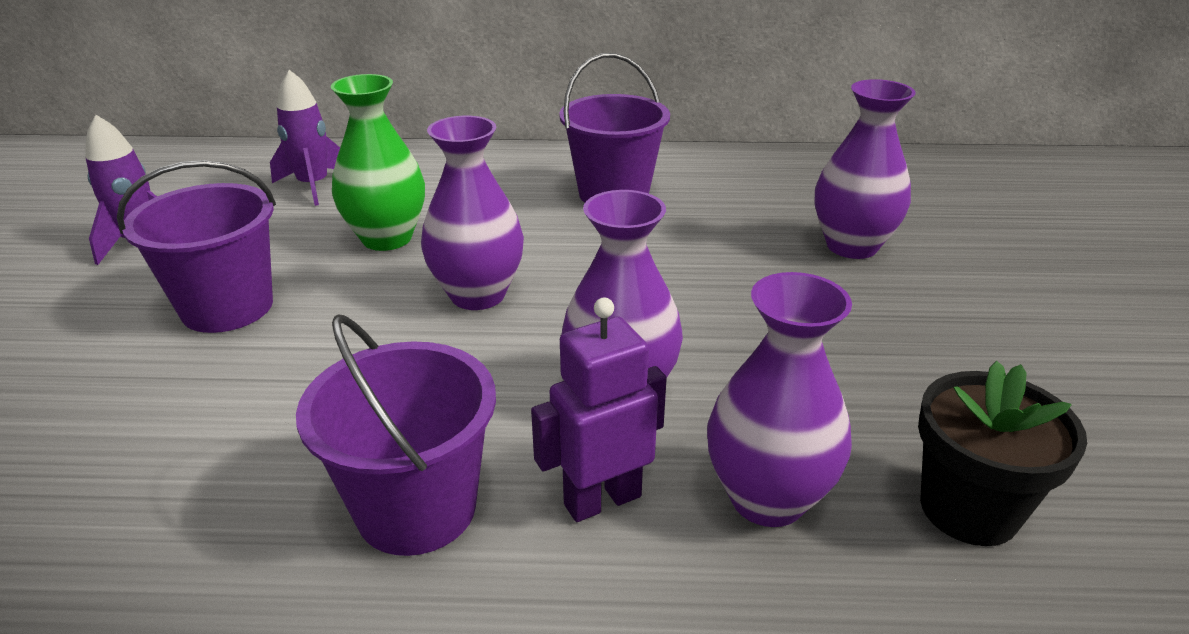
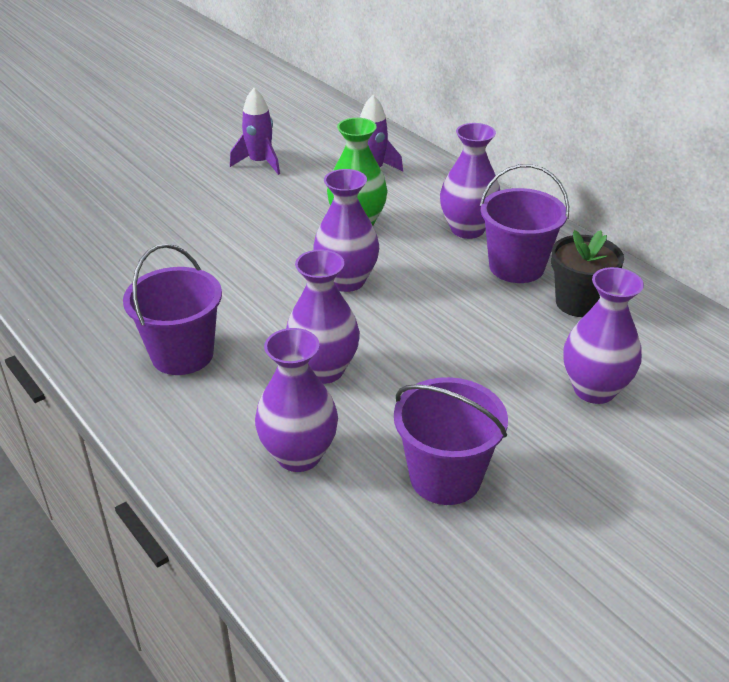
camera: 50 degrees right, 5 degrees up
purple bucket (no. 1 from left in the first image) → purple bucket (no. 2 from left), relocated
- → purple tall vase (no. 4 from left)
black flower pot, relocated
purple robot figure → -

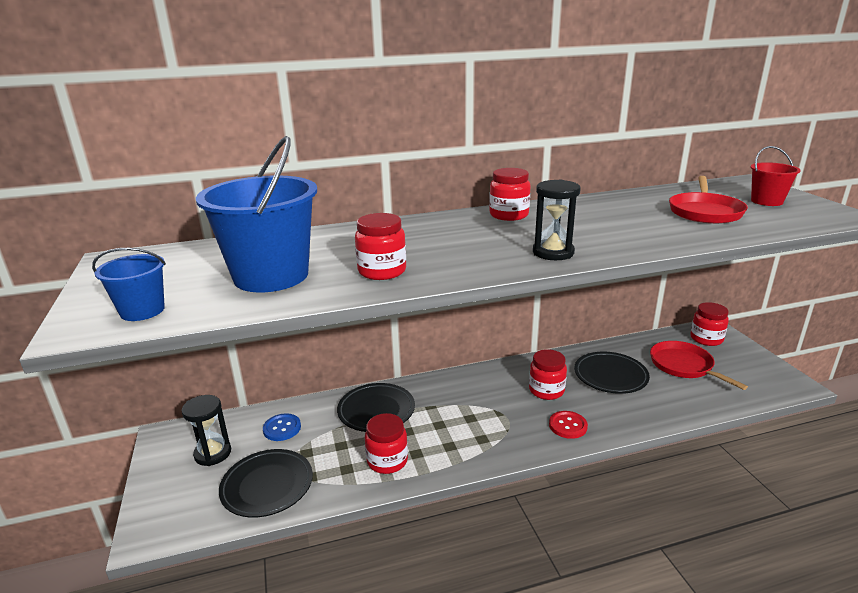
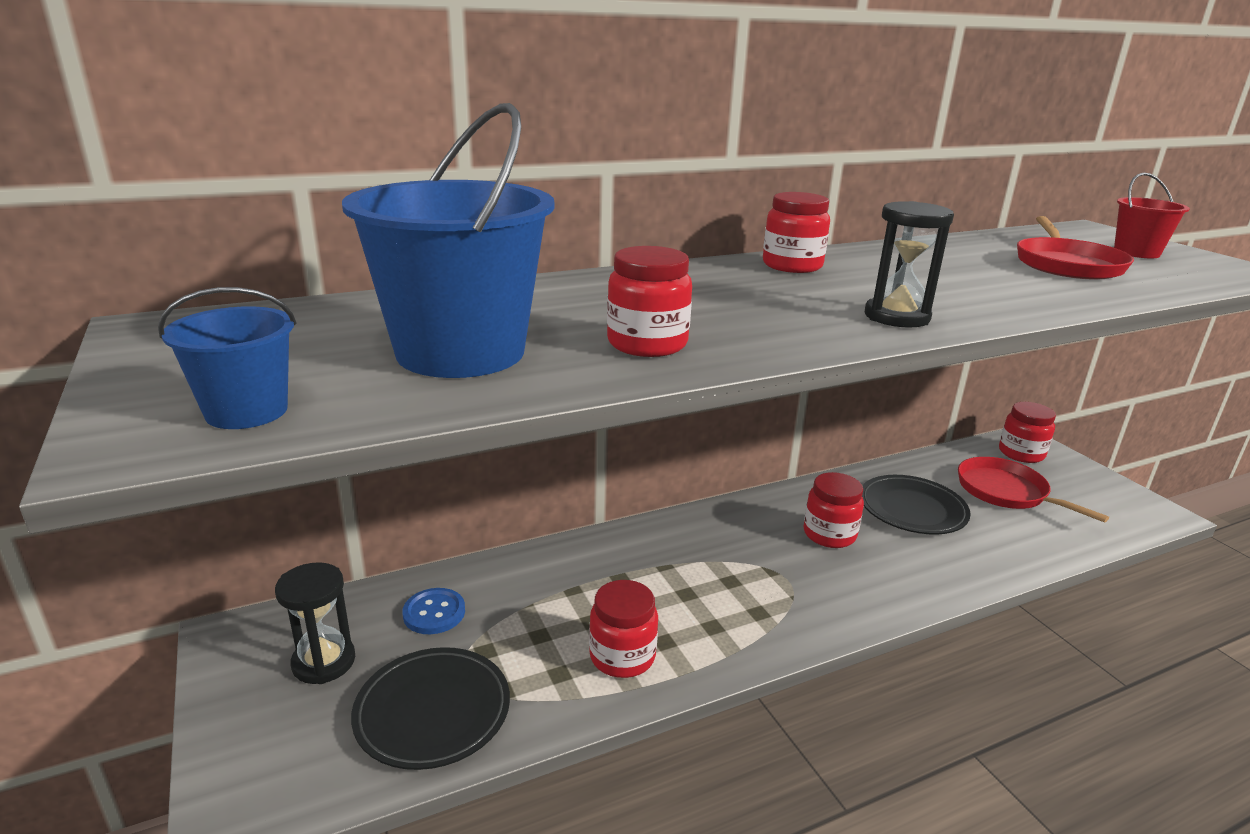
camera: 10 degrees left, 0 degrees up
black plate (no. 2 from left) → -
crimson shirt button → -

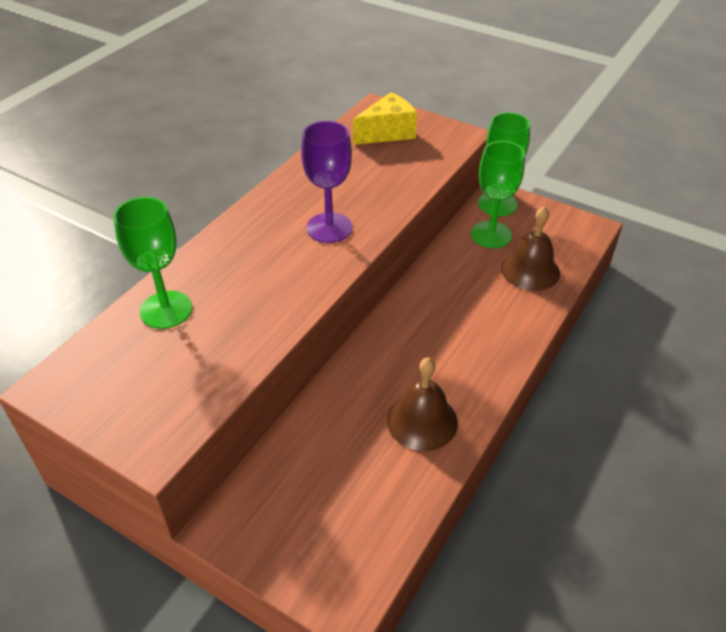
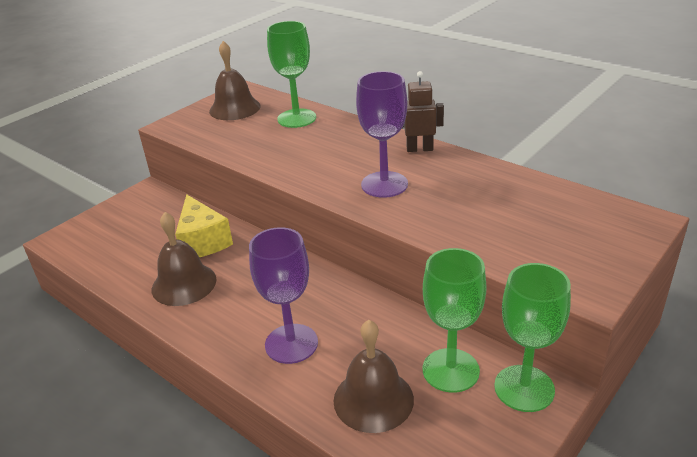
camera: 100 degrees right, 10 degrees down
bright yellow cheese wedge, relocated
- → russet bell (no. 2 from left)
- → purple goblet (no. 1 from left)
- → russet robot figure

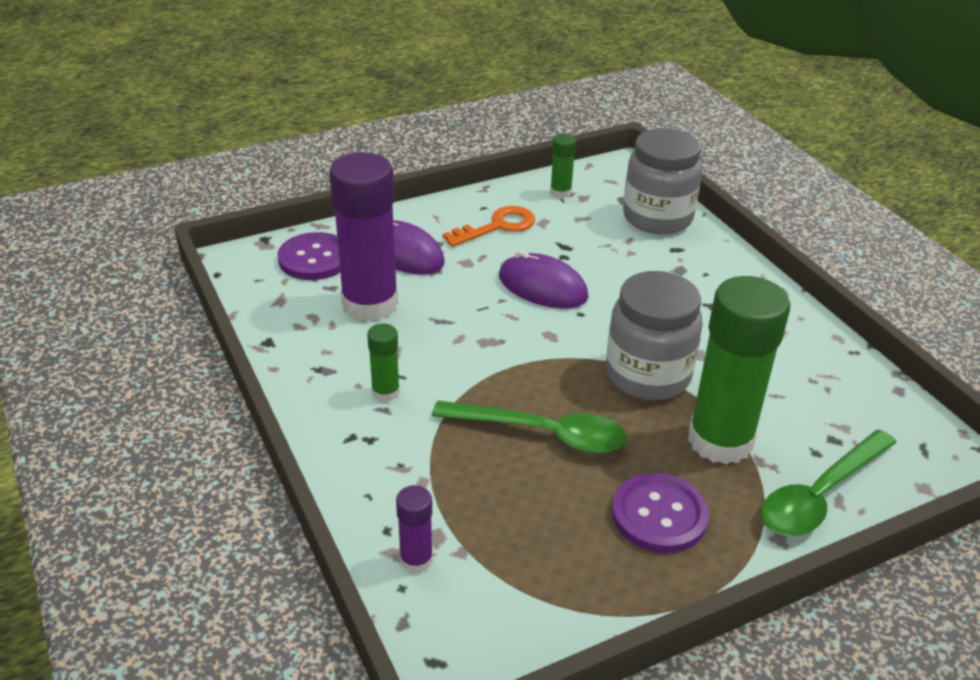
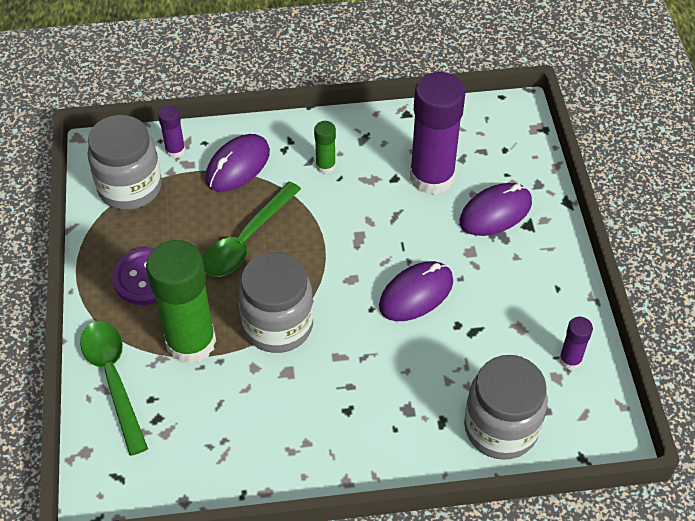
camera: 110 degrees right, 15 degrees up
- → gray jar (no. 1 from left)
- → purple mouse (no. 1 from left)
leaf-green stick of glue (no. 2 from left) → purple stick of glue (no. 3 from left)
purple shirt button (no. 1 from left) → -
orange latchkey → -

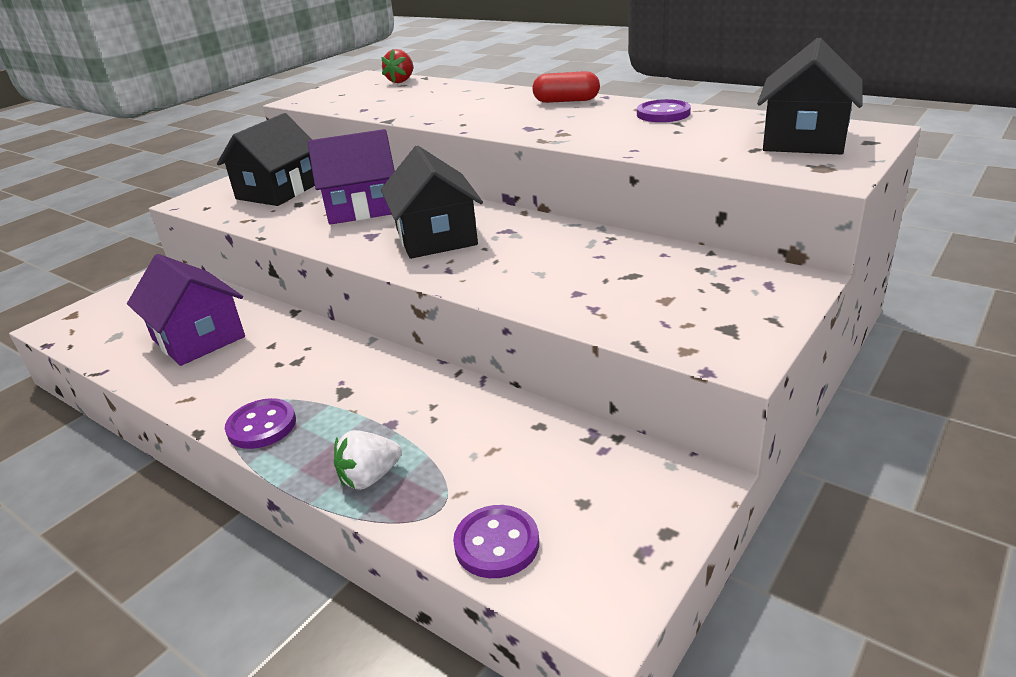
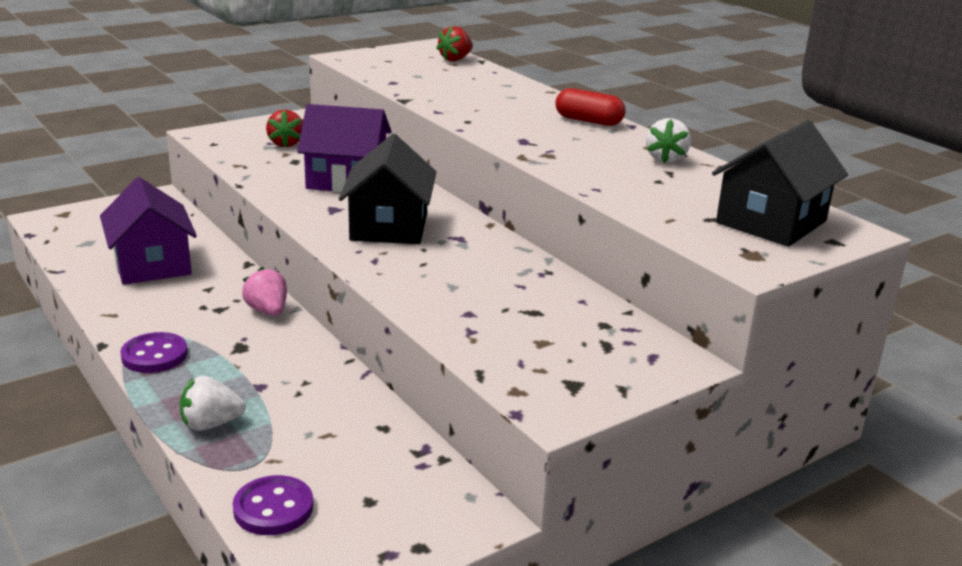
camera: 15 degrees right, 5 degrees down
- → pink berry
black cottage (no. 1 from left) → crimson berry (no. 1 from left)
purple shirt button (no. 3 from left) → white berry (no. 2 from left)

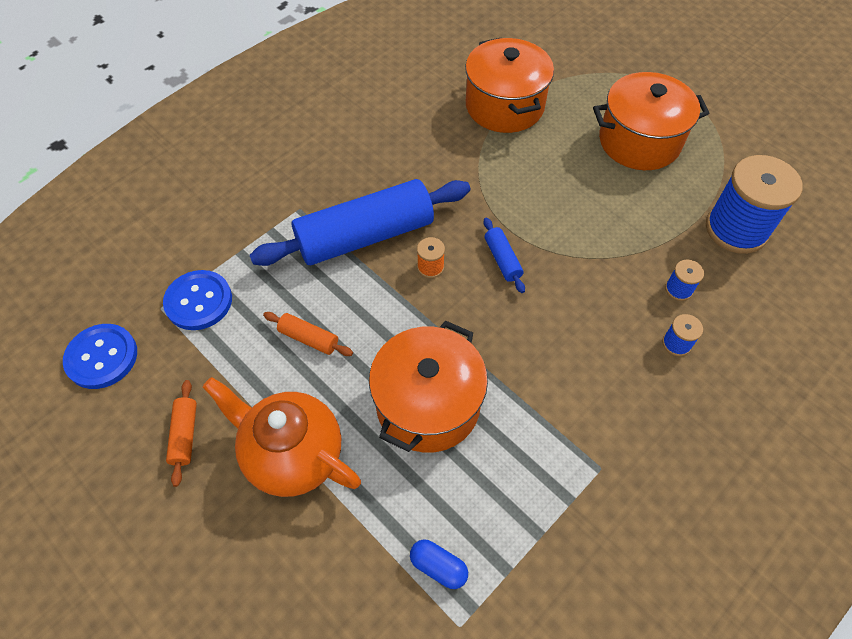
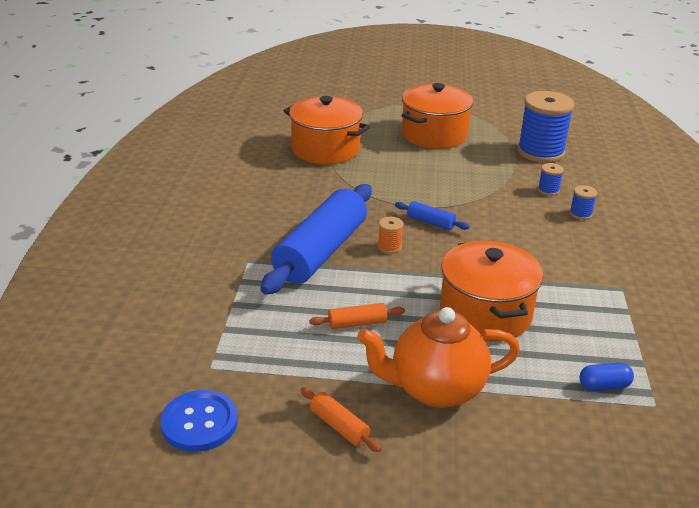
camera: 40 degrees left, 25 degrees down
cobalt shirt button (no. 2 from left) → -

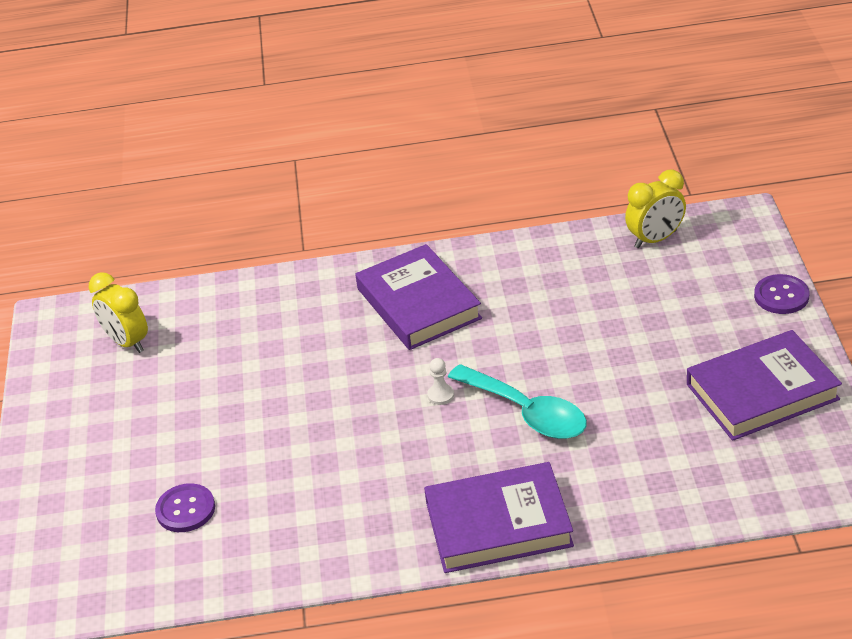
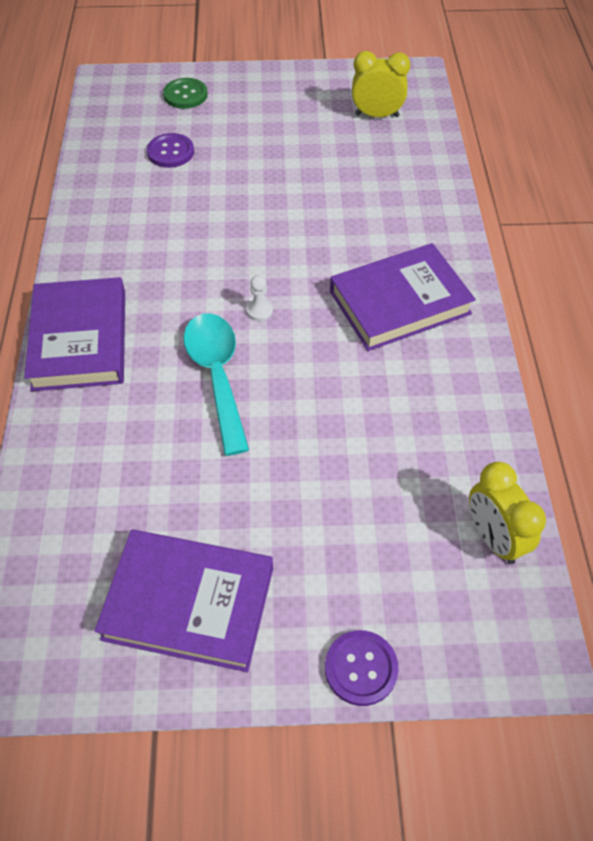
camera: 90 degrees right, 15 degrees up
purple hardcover (no. 3 from left in the first image) → purple hardcover (no. 2 from left), 60 degrees counterclockwise
- → leaf-green shirt button
teal teaspoon, 120 degrees clockwise
bright yellow alarm clock (no. 1 from left), 45 degrees clockwise

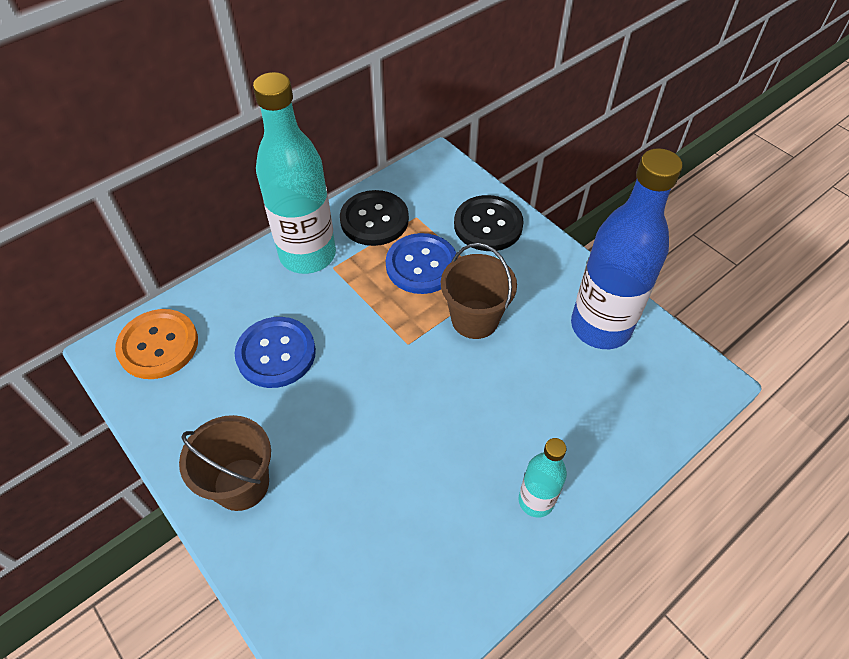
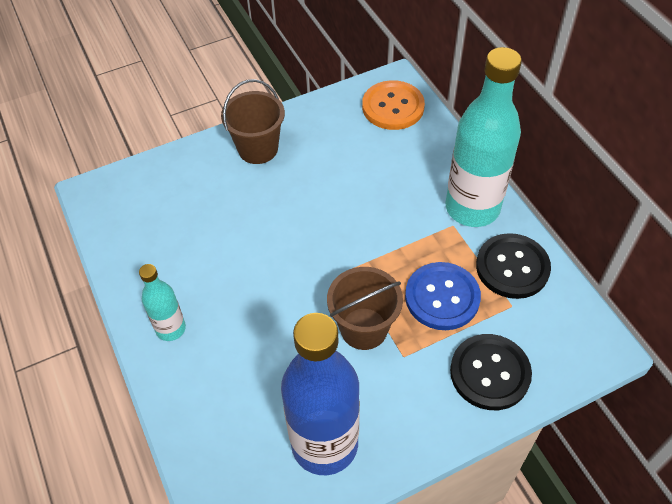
camera: 105 degrees right, 0 degrees up
cobalt shirt button (no. 1 from left) → -

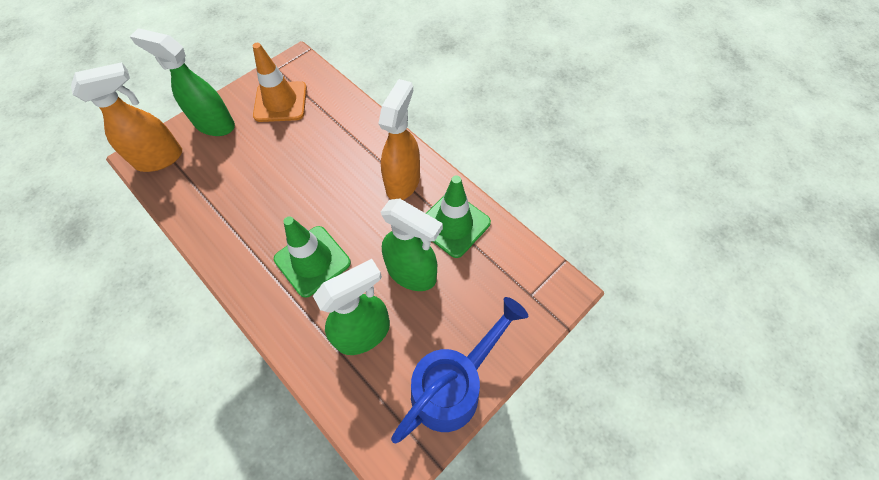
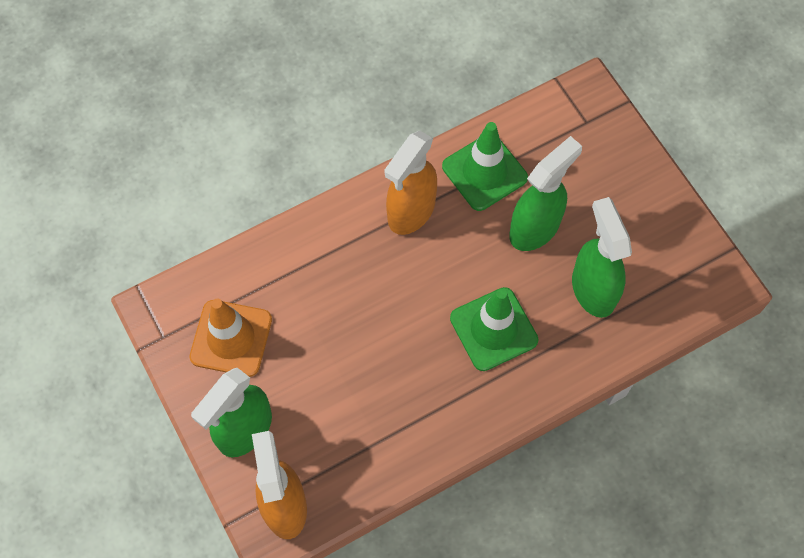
camera: 75 degrees left, 5 degrees up
orange spray bottle (no. 2 from left), 90 degrees counterclockwise
cobalt watering pot → -

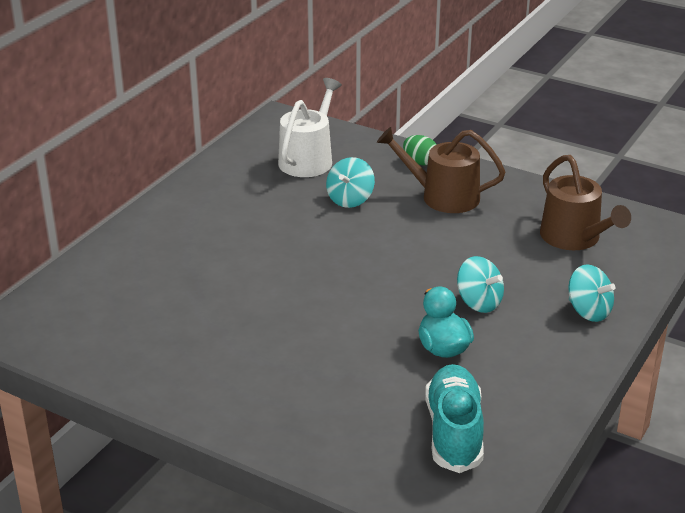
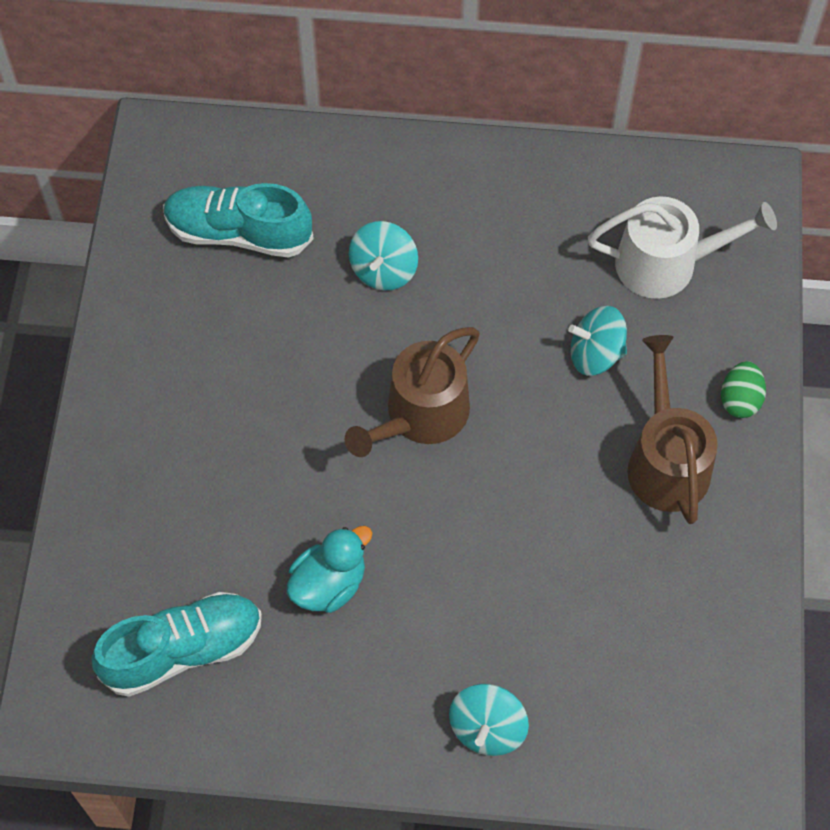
camera: 65 degrees right, 30 degrees up
- → teal shoe (no. 2 from left)
russet watering pot (no. 2 from left in the first image) → russet watering pot (no. 1 from left), relocated
teal whirligig (no. 2 from left in the first image) → teal whirligig (no. 1 from left), relocated

